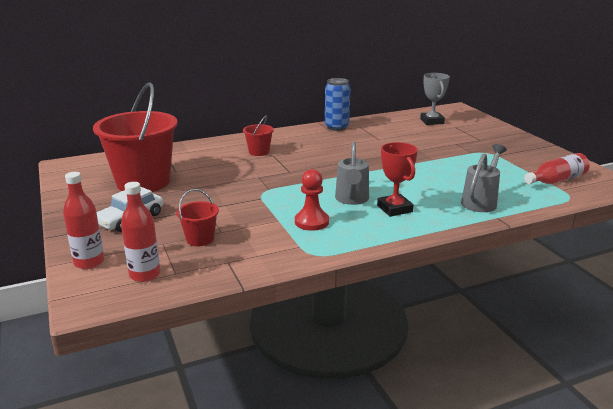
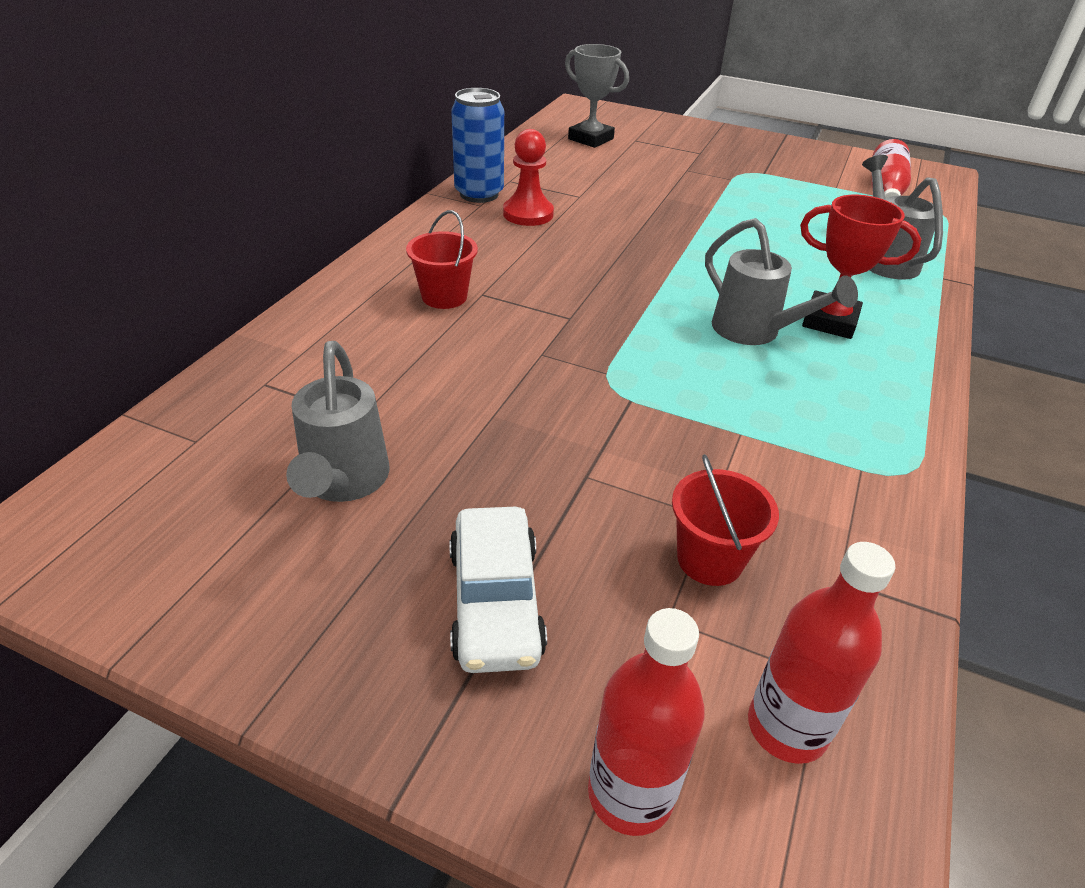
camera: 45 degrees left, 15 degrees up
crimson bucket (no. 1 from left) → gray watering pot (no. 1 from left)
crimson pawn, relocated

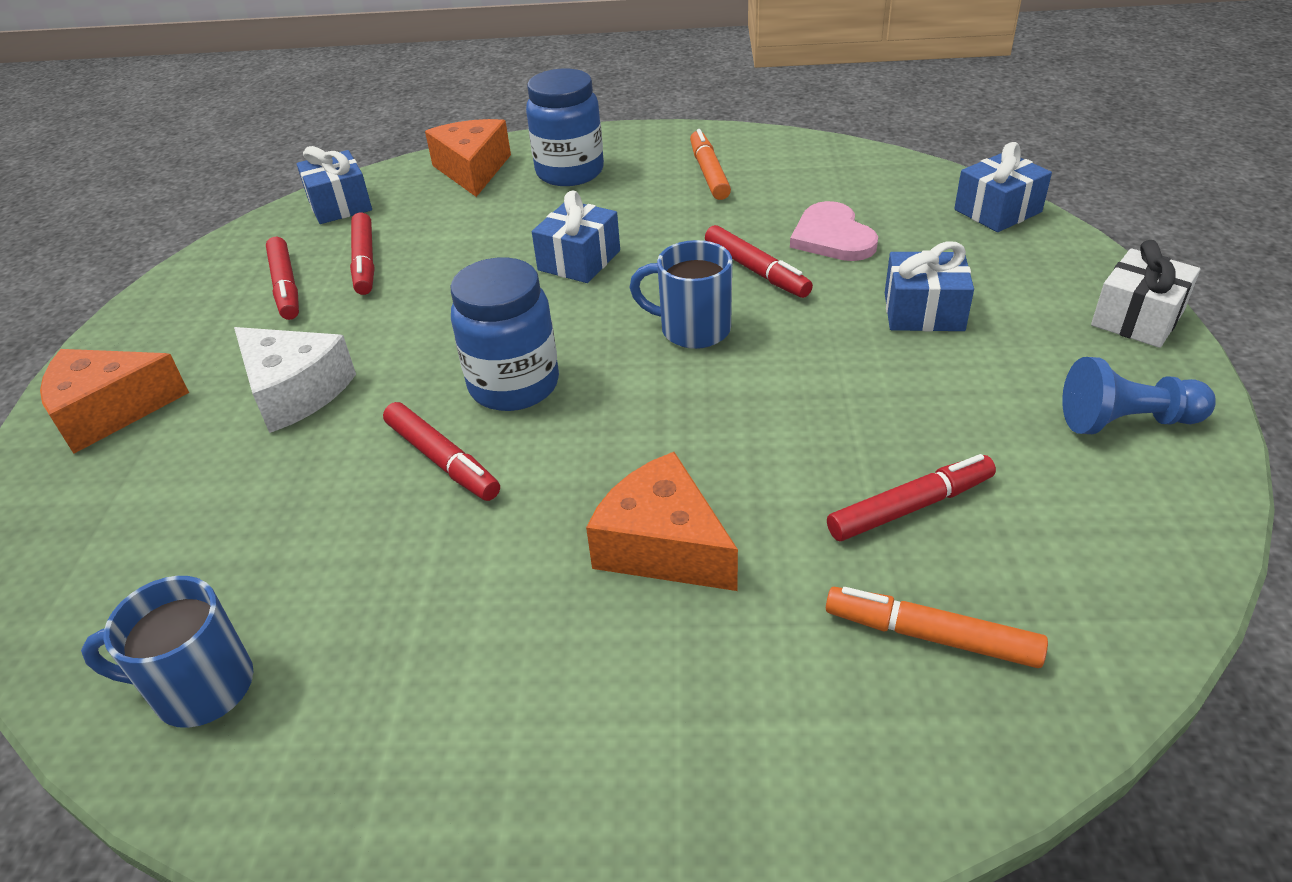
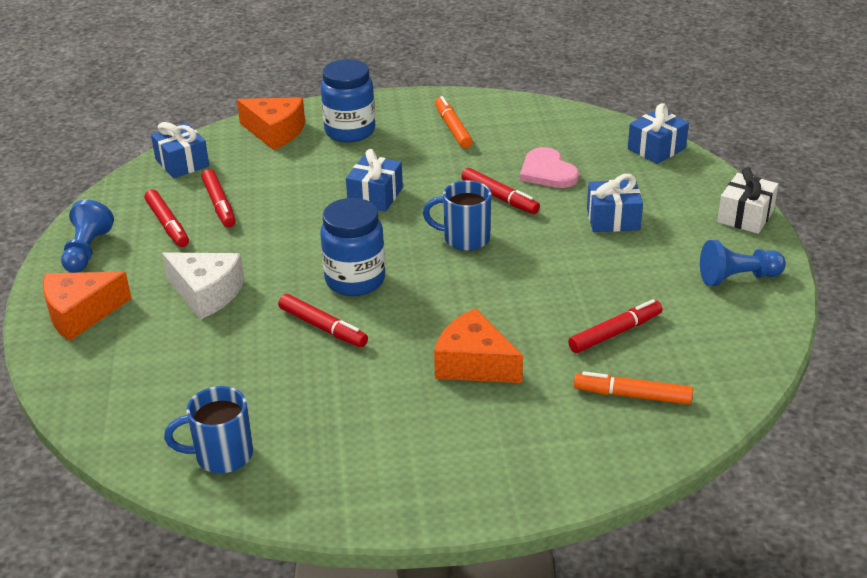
camera: 10 degrees left, 5 degrees down
- → cobalt pawn (no. 1 from left)
orange cheese wedge (no. 2 from left), 135 degrees clockwise

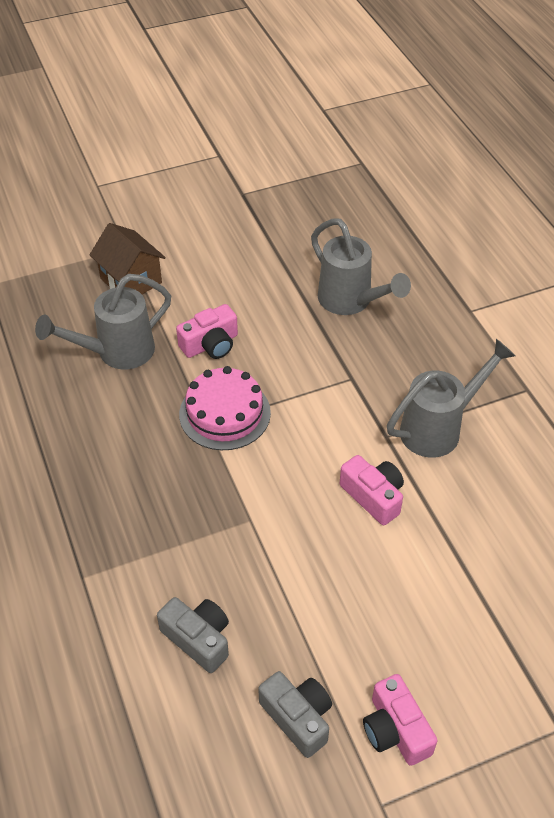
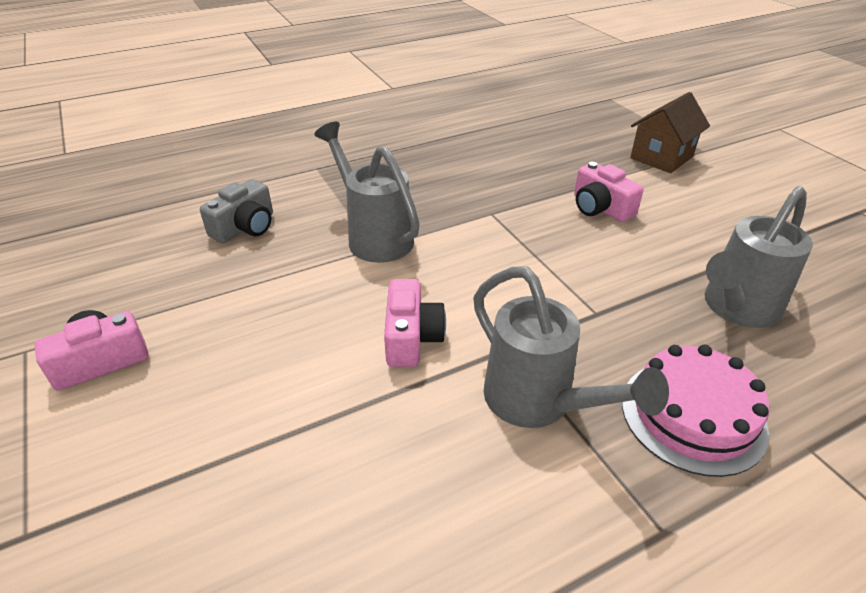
camera: 85 degrees right, 10 degrees down
gray watering pot (no. 1 from left), relocated
pink camera (no. 2 from left), 45 degrees counterclockwise
pink gateau, relocated
gray camera (no. 2 from left) → -

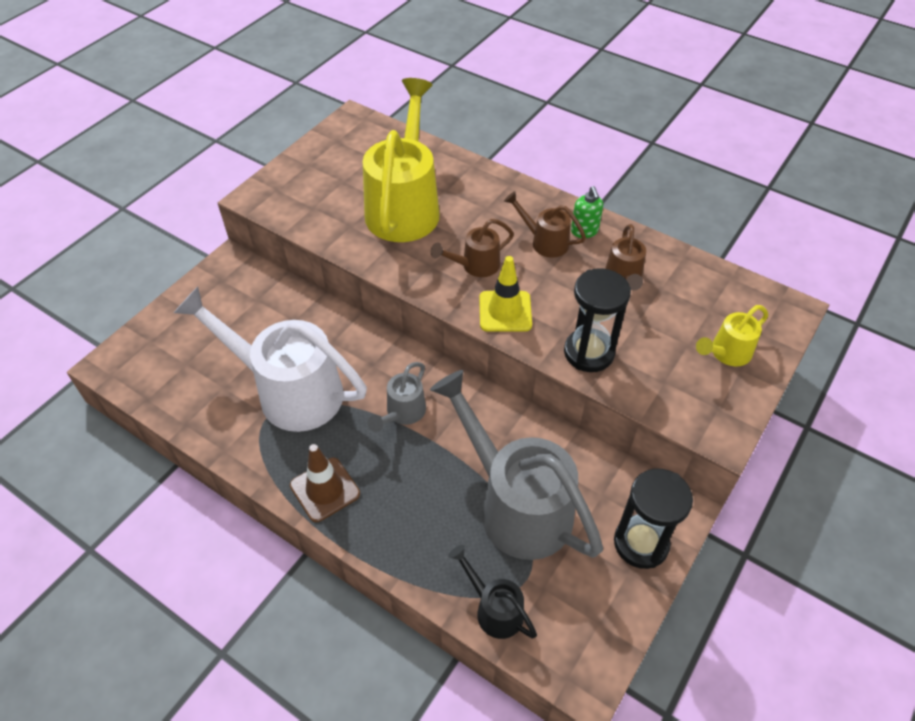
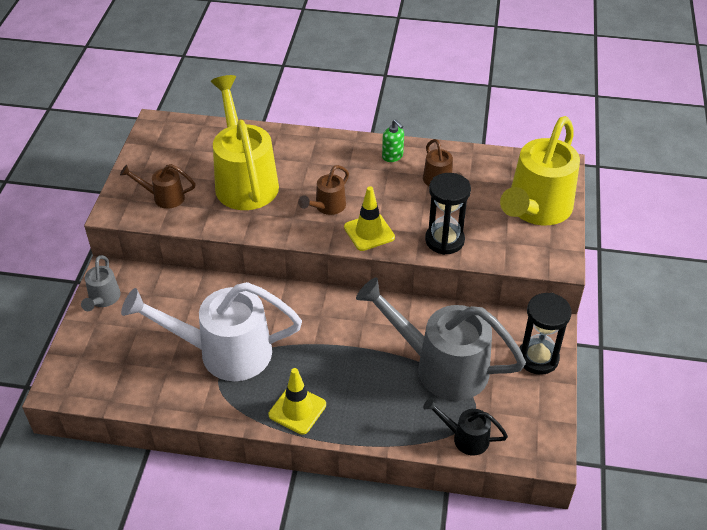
camera: 25 degrees left, 5 degrees down
gray watering pot (no. 1 from left), relocated
russet watering pot (no. 2 from left in the first image) → russet watering pot (no. 1 from left), relocated
russet traffic cone → bright yellow traffic cone (no. 1 from left)
bright yellow watering pot (no. 2 from left), x2.12

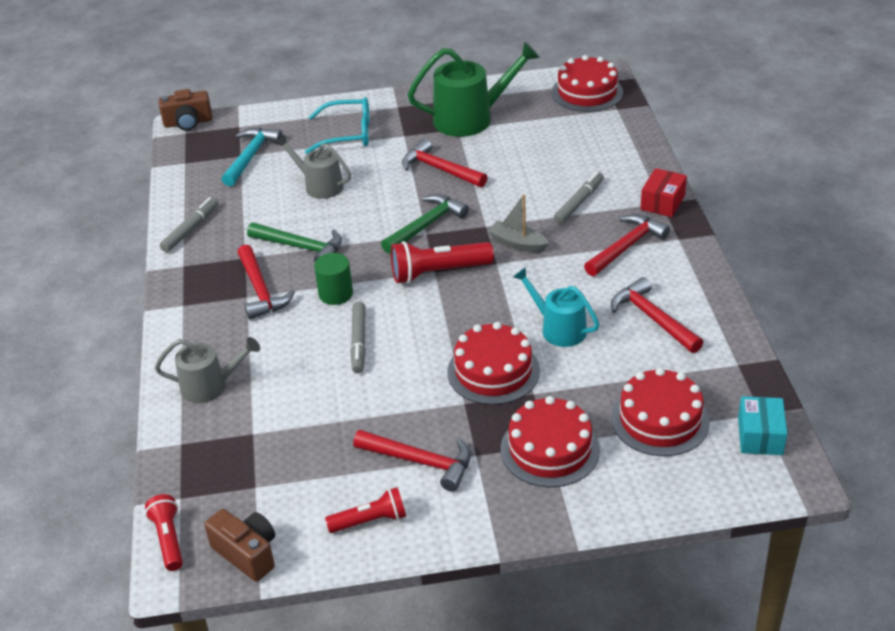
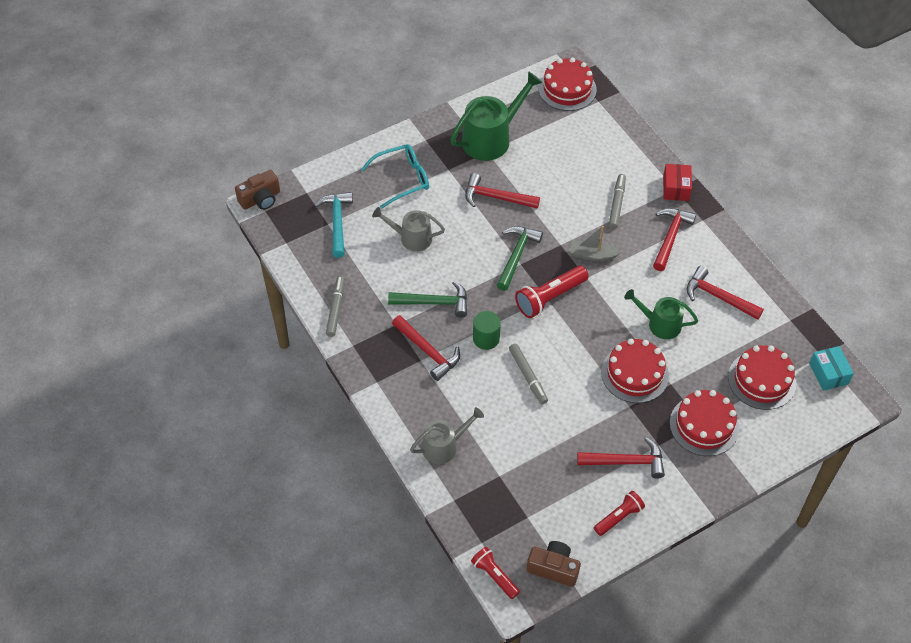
camera: 25 degrees left, 15 degrees up
teal watering pot → leaf-green watering pot (no. 2 from left)

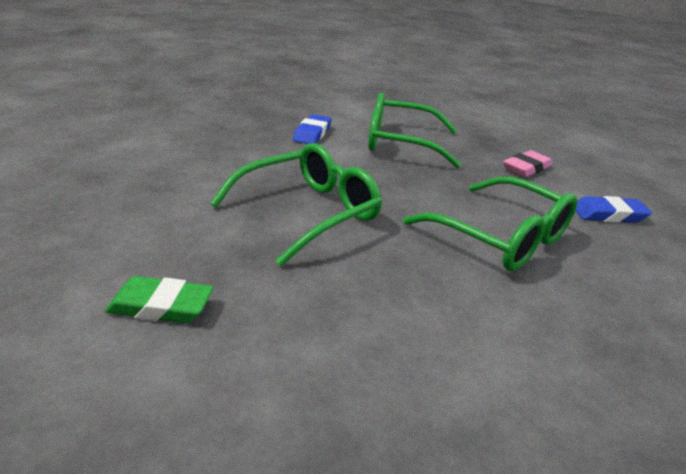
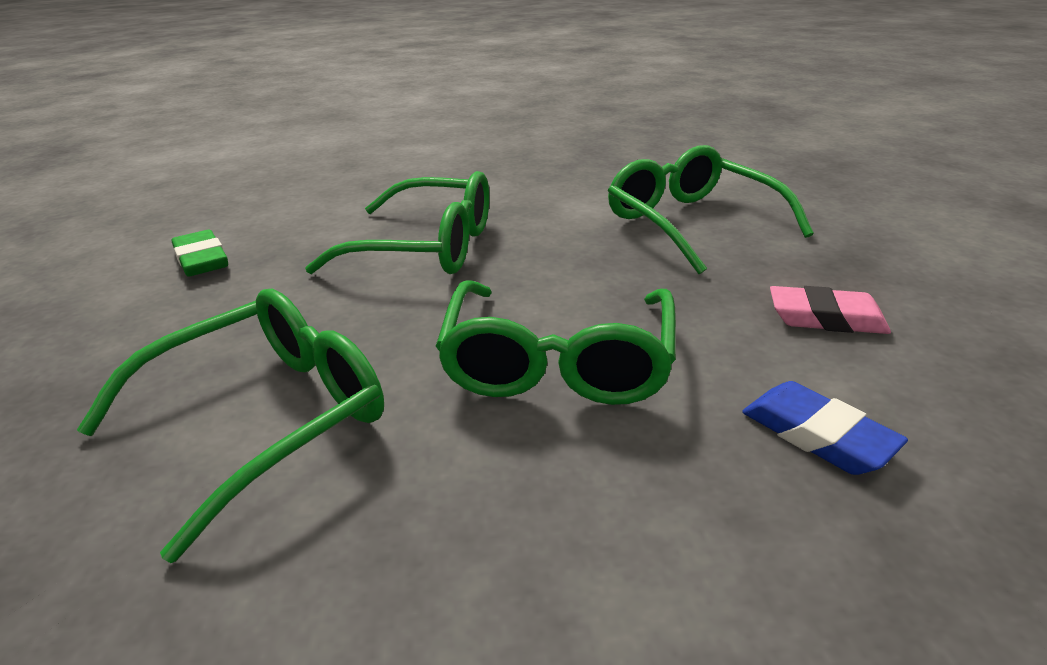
camera: 55 degrees right, 0 degrees up
- → leaf-green glasses (no. 1 from left)
cobalt pencil eraser (no. 1 from left) → -

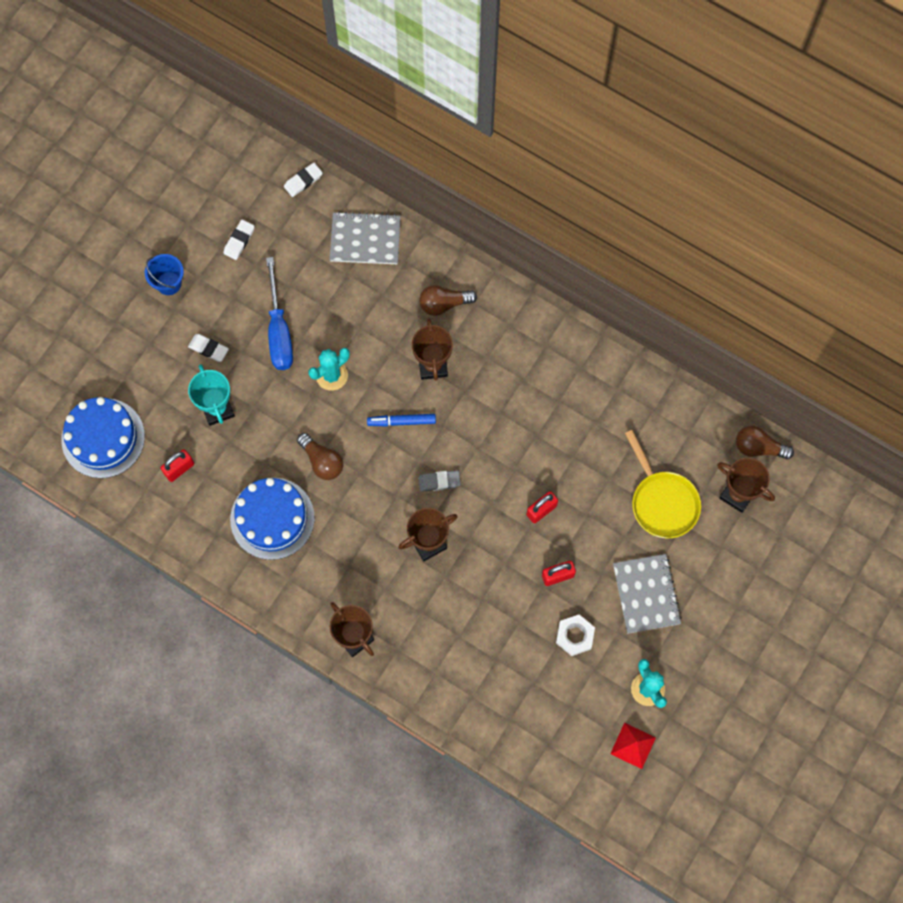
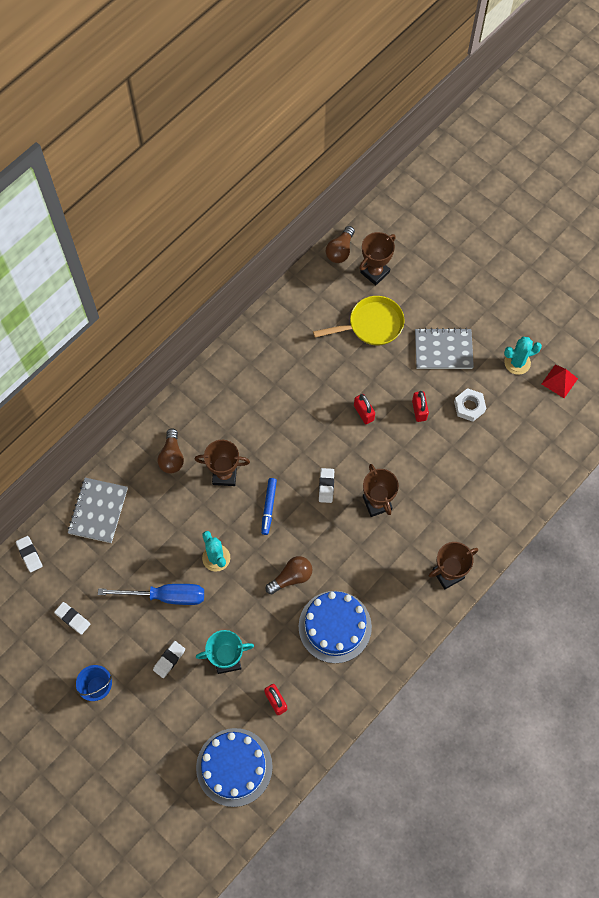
camera: 80 degrees left, 5 degrees down
gray pencil eraser → white pencil eraser (no. 4 from left)

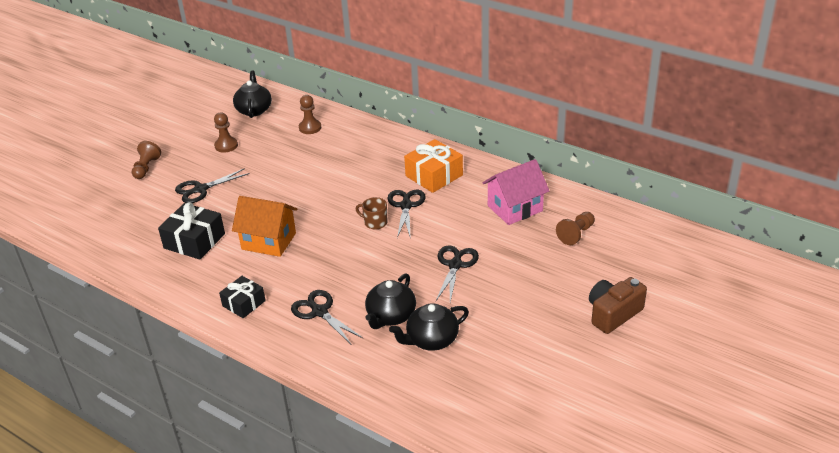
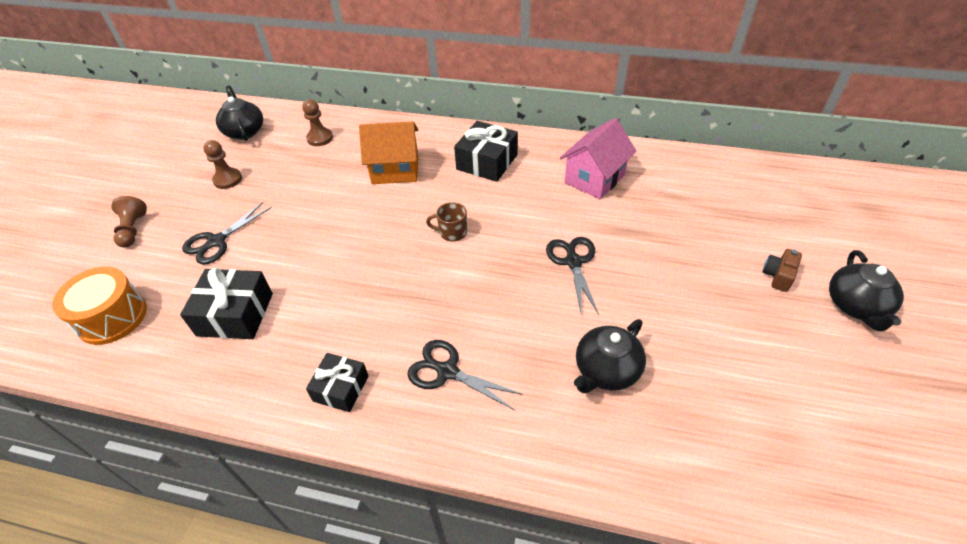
camera: 20 degrees left, 10 degrees up
- → orange toy drum
orange cottage, relocated
orange gift → black gift (no. 3 from left)
russet camera, x0.59
black teapot (no. 2 from left in the first image) → black teapot (no. 3 from left), relocated
black pair of scissors (no. 3 from left) → -
russet pawn (no. 4 from left) → -

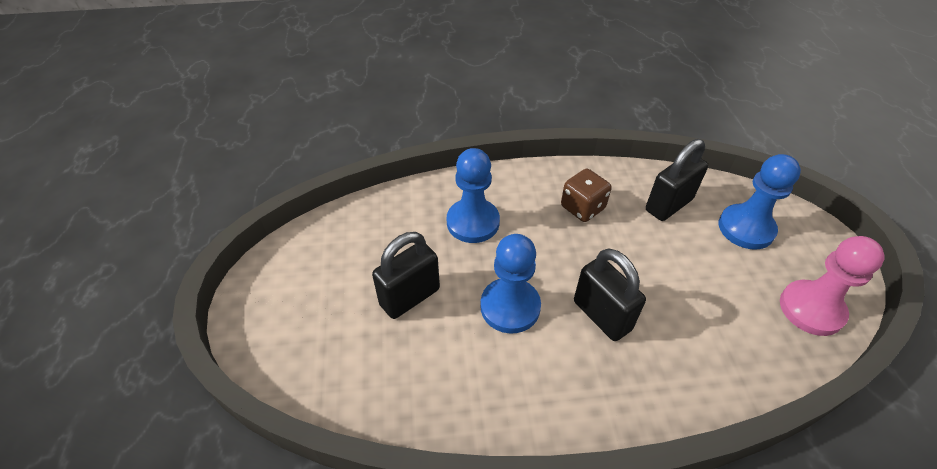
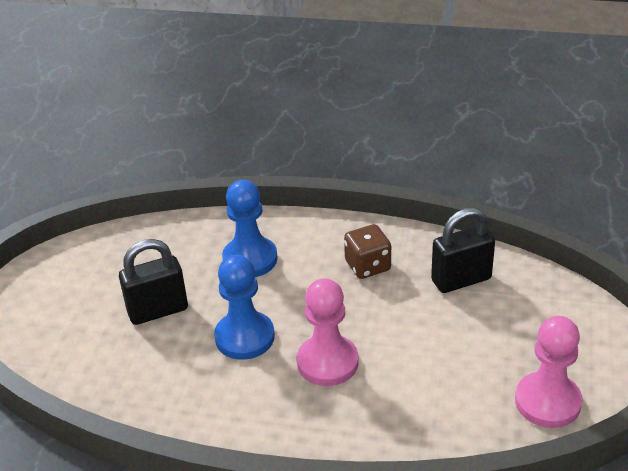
camera: 20 degrees right, 10 degrees down
black padlock (no. 2 from left) → pink pawn (no. 1 from left)
cobalt pawn (no. 3 from left) → -

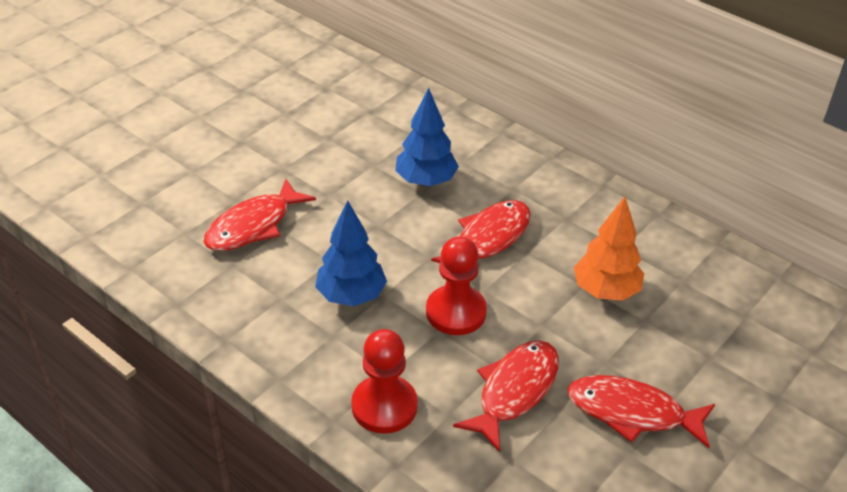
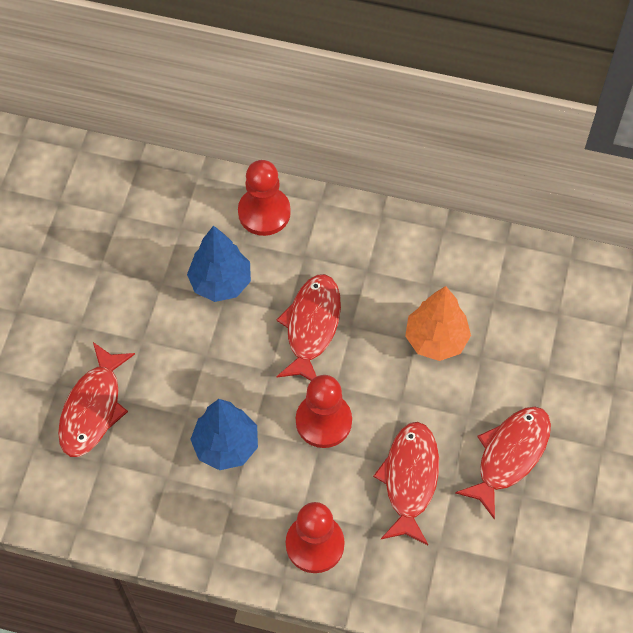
camera: 25 degrees left, 20 degrees up
- → crimson pawn (no. 1 from left)
crimson fish figure (no. 4 from left), 135 degrees clockwise

